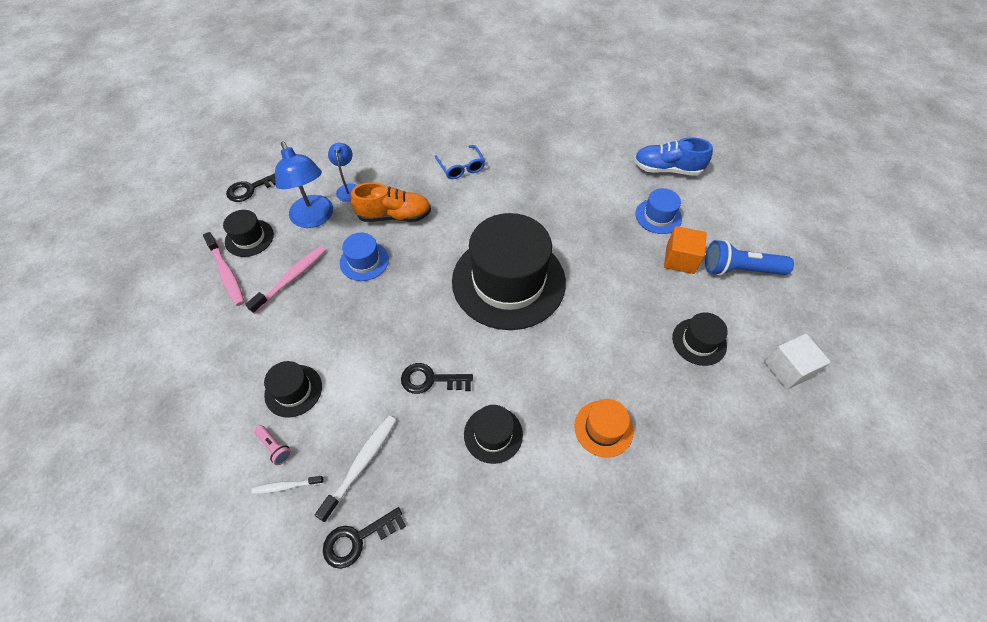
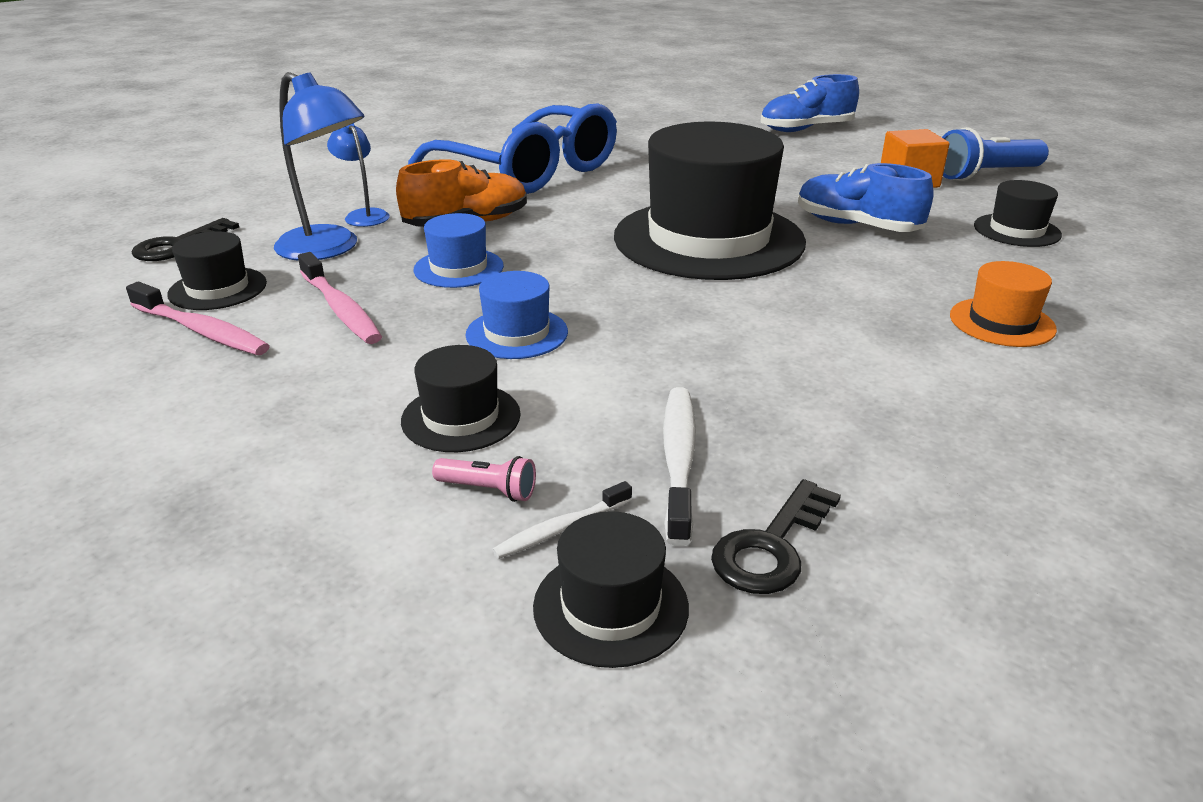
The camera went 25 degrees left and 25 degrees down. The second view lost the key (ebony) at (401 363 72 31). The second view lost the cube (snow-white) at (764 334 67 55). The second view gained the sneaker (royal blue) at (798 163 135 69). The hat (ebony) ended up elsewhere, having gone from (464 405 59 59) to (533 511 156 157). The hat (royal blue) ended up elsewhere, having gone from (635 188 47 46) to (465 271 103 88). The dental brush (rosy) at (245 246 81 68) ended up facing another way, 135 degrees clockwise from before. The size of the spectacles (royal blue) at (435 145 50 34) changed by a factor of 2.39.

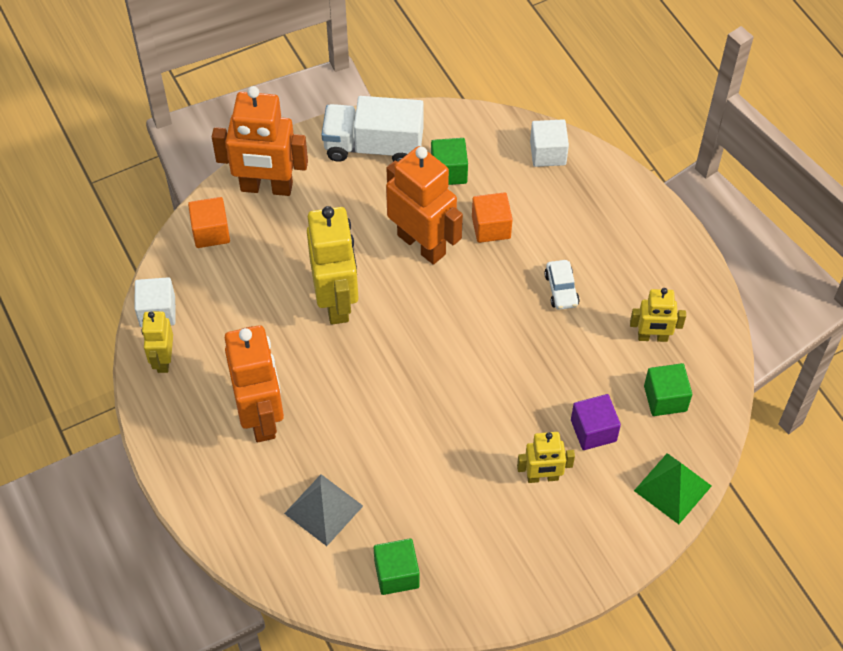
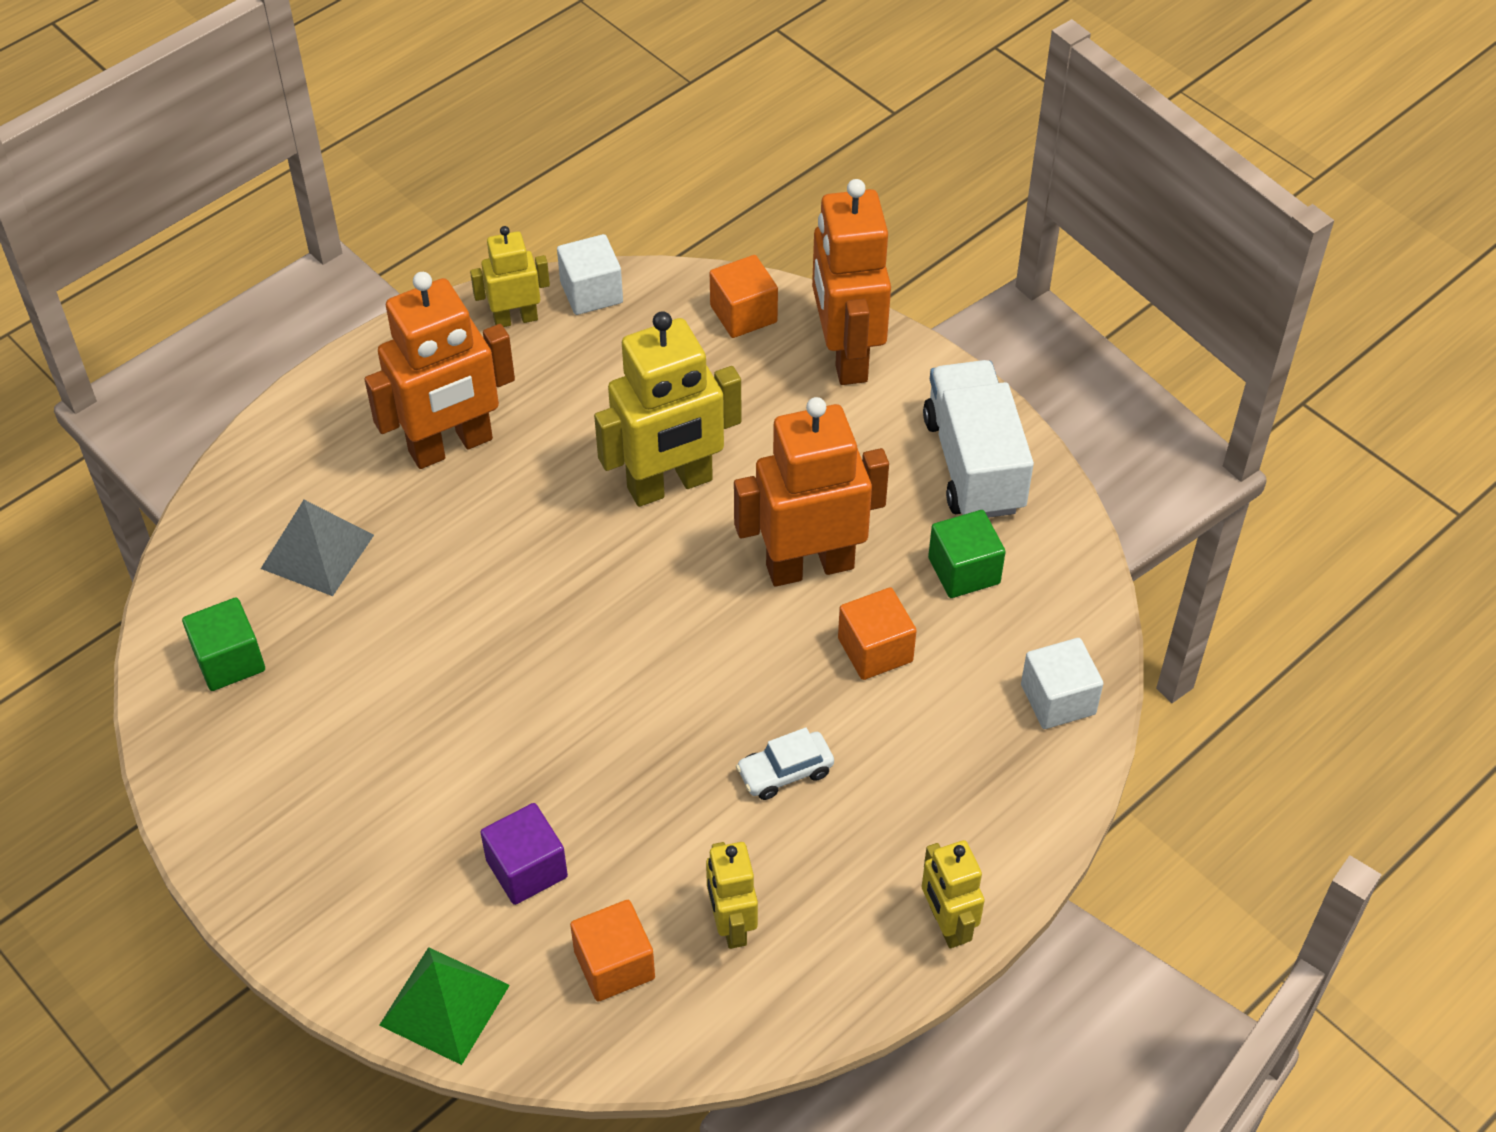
The camera went 75 degrees right and 5 degrees down. The robot (golden) ended up elsewhere, having gone from (517 432 58 51) to (922 840 63 108). What was the cube (leaf-green) at (644 363 48 53) turned into the cube (bright orange) at (570 900 85 101). The robot (bright orange) at (386 146 77 119) ended up facing another way, 135 degrees counterclockwise from before.

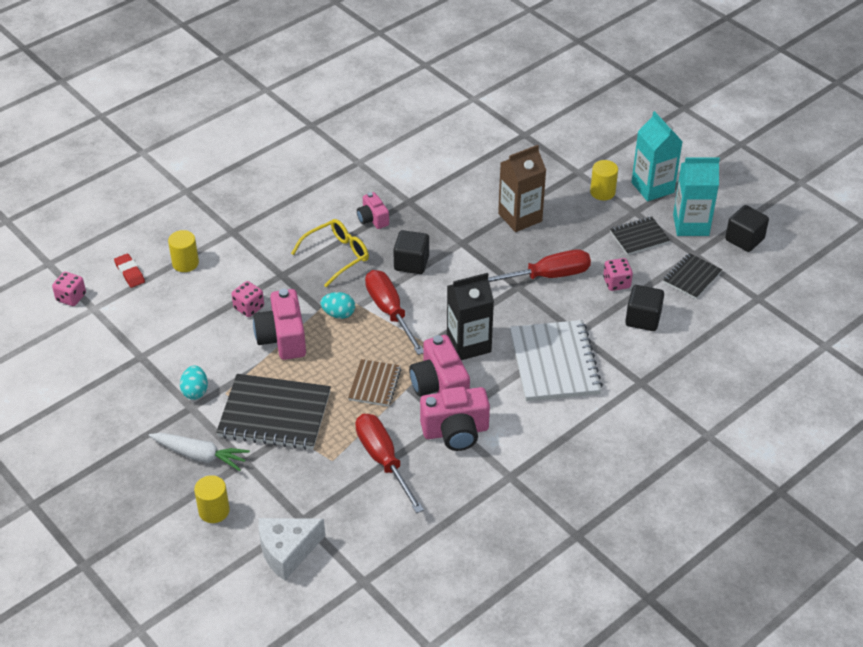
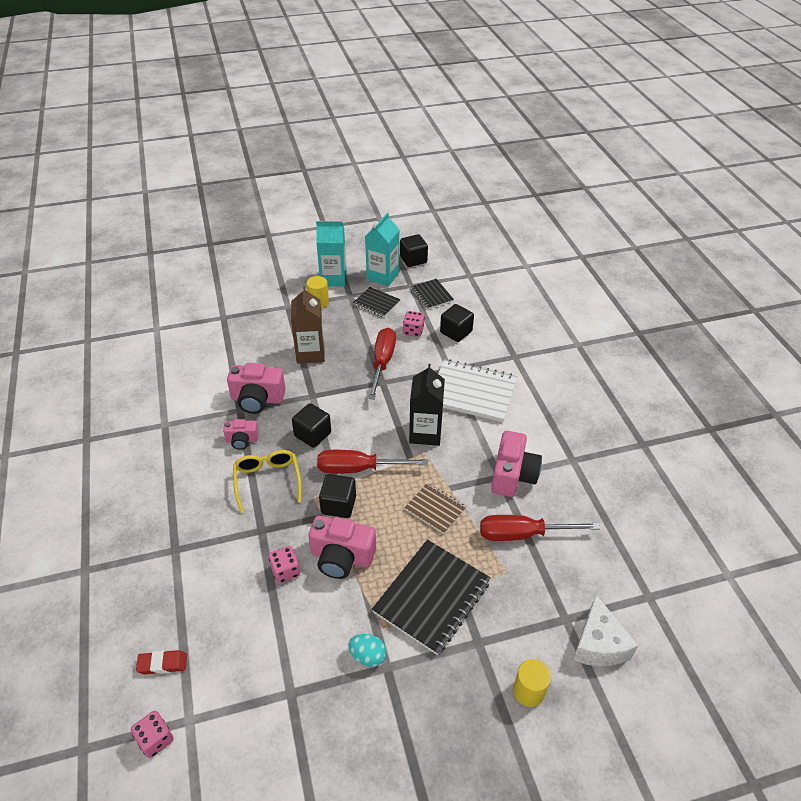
The camera went 65 degrees left and 0 degrees up. The second view lost the toy carrot (snow-white) at (149 433 101 38). The second view lost the cylinder (golden) at (168 230 31 42). The camera (rosy) ended up elsewhere, having gone from (409 335 61 61) to (227 363 59 51). Where the egg shape (teal) stood at (321 292 34 27), the cube (ebony) came to stand at (319 474 37 44). The notepad (ebony) at (610 216 60 39) ended up facing another way, 60 degrees counterclockwise from before.

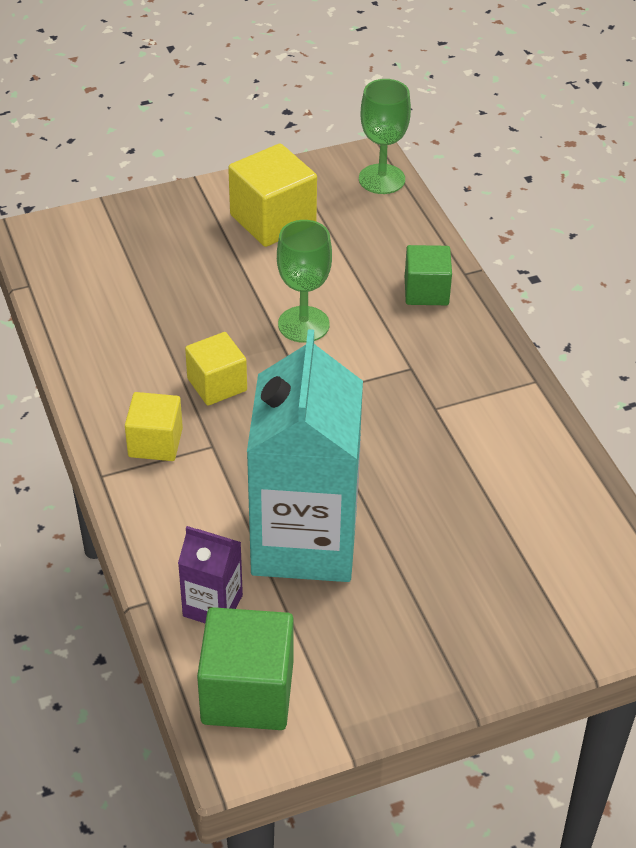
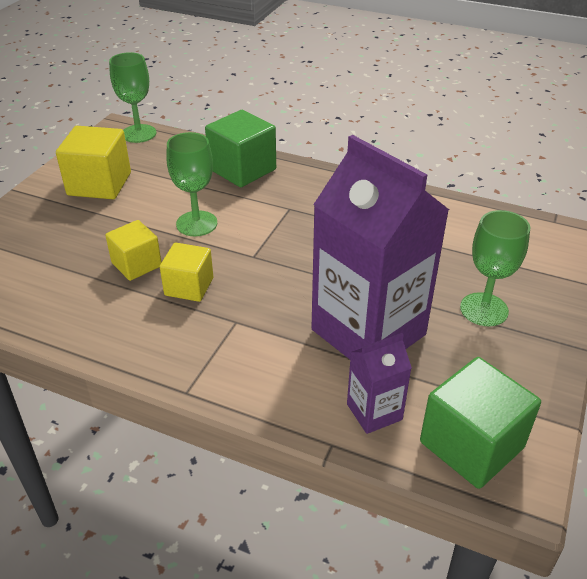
The camera went 45 degrees left and 5 degrees down. The second view gained the chalice (leaf-green) at (460 210 70 116). The cube (golden) ended up elsewhere, having gone from (125 392 58 69) to (105 220 57 61). What was the milk carton (teal) at (247 329 116 253) turned into the milk carton (violet) at (311 135 138 224). The size of the cube (leaf-green) at (405 245 47 60) changed by a factor of 1.55.

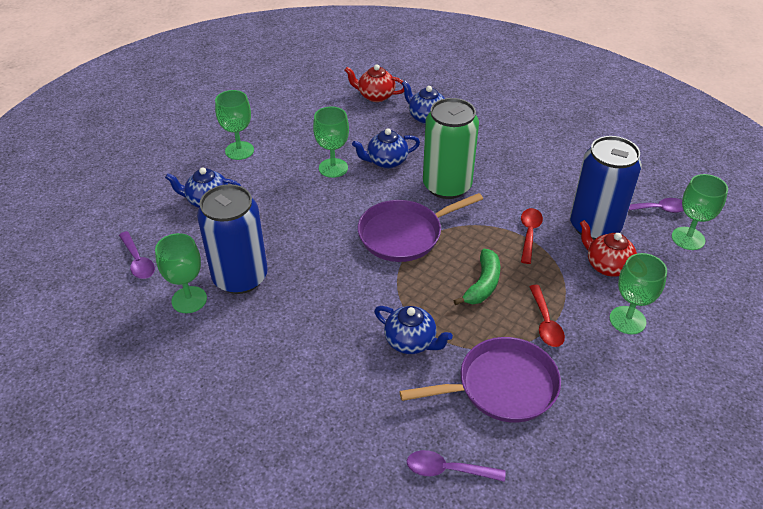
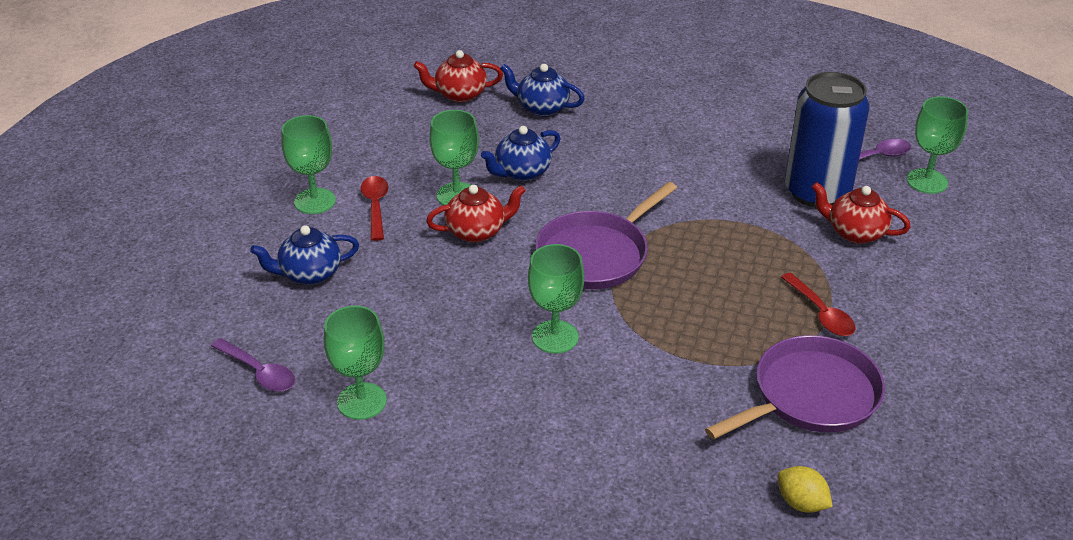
The camera went 20 degrees left and 5 degrees down. The second view lost the soda can (royal blue) at (197 184 71 110). The second view lost the tea pot (royal blue) at (374 306 79 48). The second view lost the soda can (leaf-green) at (423 98 56 101). The second view lost the banana fruit (leaf-green) at (453 249 47 56). The second view gained the tea pot (crimson) at (426 185 100 58). The teaspoon (crimson) ended up elsewhere, having gone from (521 208 22 56) to (360 176 29 65). The chalice (leaf-green) ended up elsewhere, having gone from (609 253 58 81) to (528 244 56 109). Where the teaspoon (violet) stood at (407 450 98 32), the lemon (golden) came to stand at (778 466 55 47).

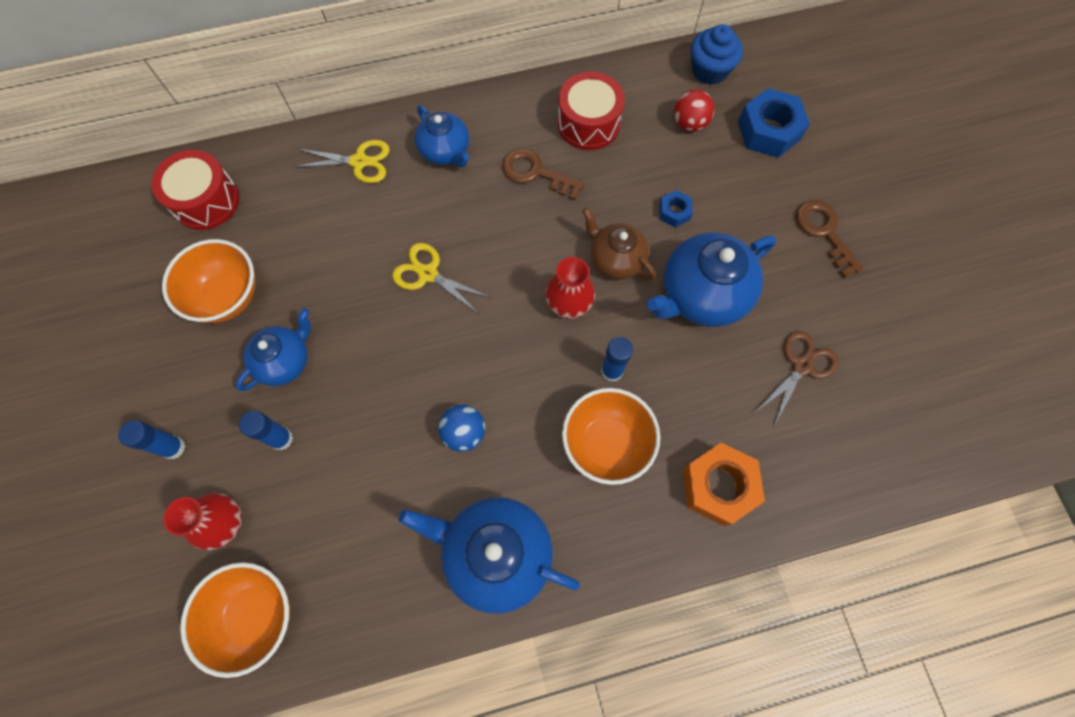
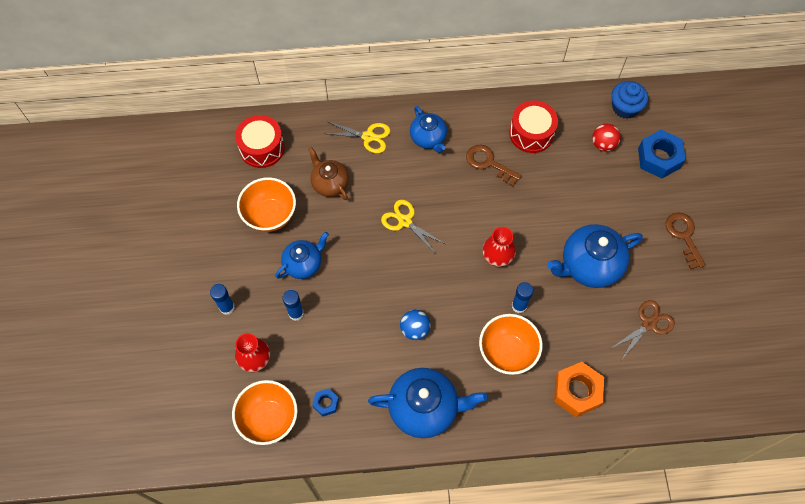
The camera went 10 degrees right and 5 degrees down. The tea pot (dark brown) ended up elsewhere, having gone from (582 208 73 72) to (308 147 41 53). The hex nut (royal blue) ended up elsewhere, having gone from (659 190 34 37) to (312 388 27 28). The tea pot (royal blue) at (399 497 181 117) ended up facing another way, 150 degrees clockwise from before.

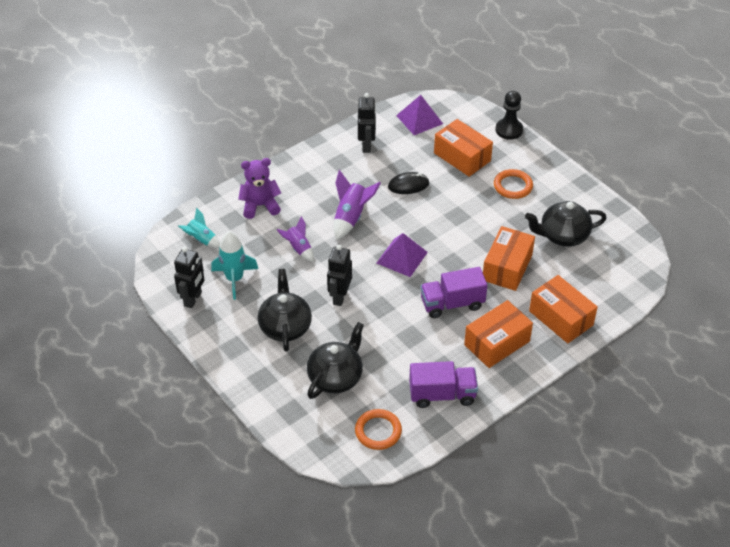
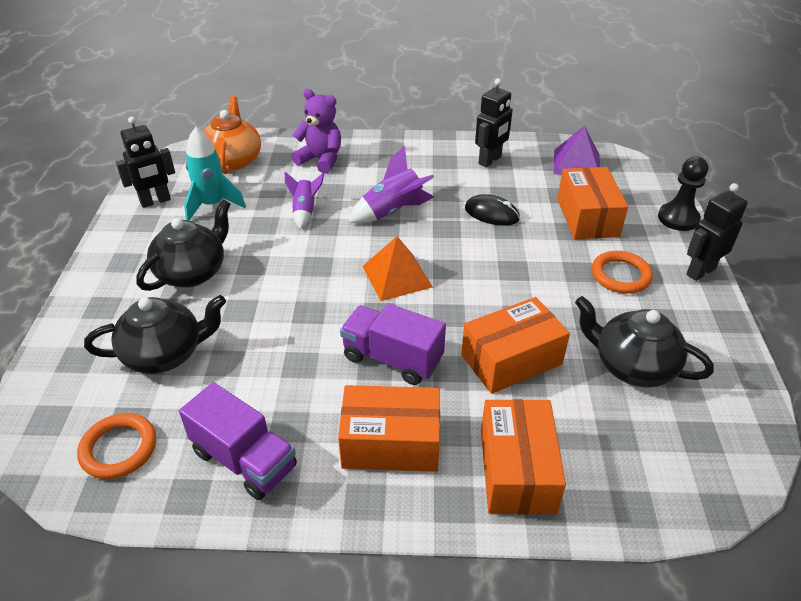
The camera went 40 degrees right and 5 degrees down. The robot (ebony) ended up elsewhere, having gone from (327 245 25 61) to (686 183 62 98). Where the spaceship (teal) stood at (178 208 42 40), the tea pot (bright orange) came to stand at (203 96 58 78). What was the pyramid (violet) at (377 233 51 44) turned into the pyramid (bright orange) at (362 236 71 65).

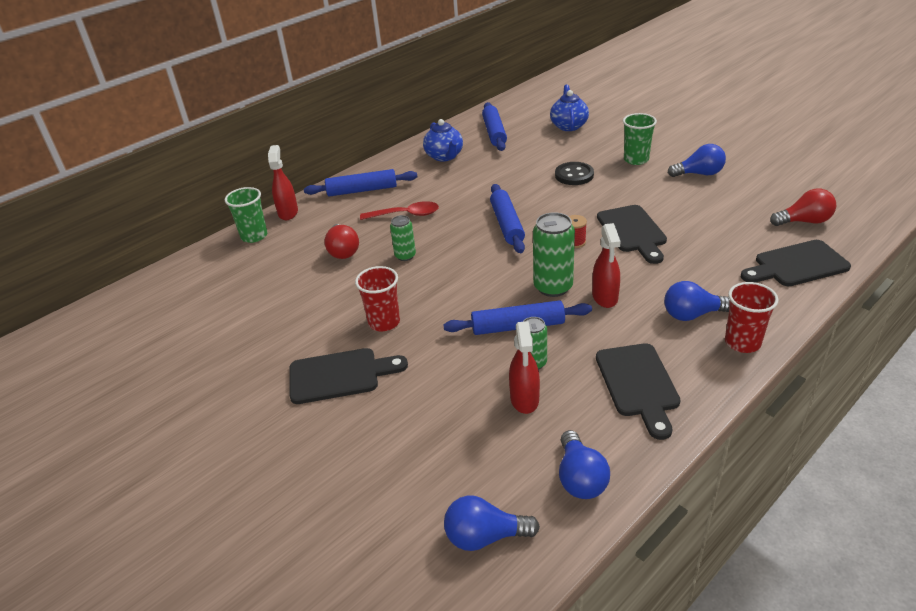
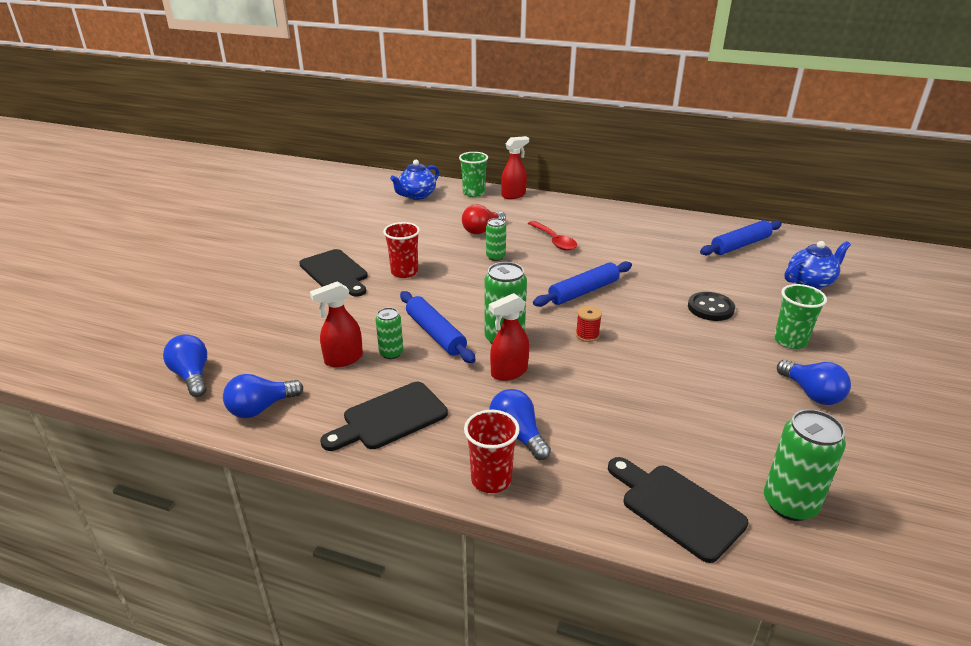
The camera went 60 degrees right and 5 degrees down. The second view lost the rolling pin (royal blue) at (304 169 113 28). The second view lost the bread board (ebony) at (597 205 70 59). The tea pot (royal blue) ended up elsewhere, having gone from (423 119 40 43) to (390 160 49 40). Where the lightbulb (crimson) stood at (770 189 66 37), the soda can (leaf-green) came to stand at (764 409 82 112).

